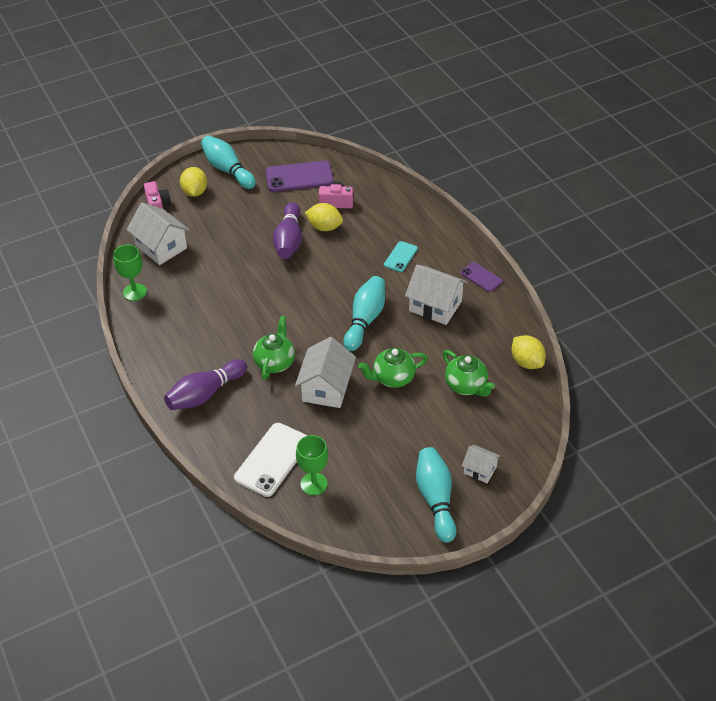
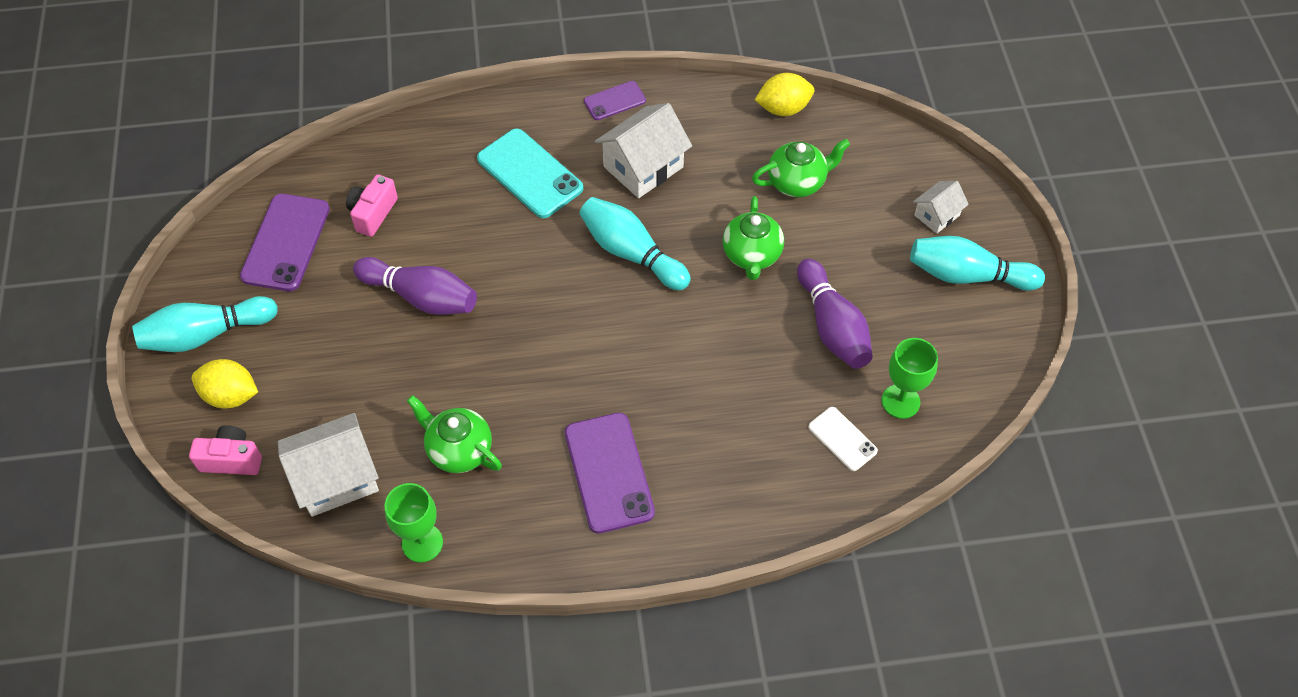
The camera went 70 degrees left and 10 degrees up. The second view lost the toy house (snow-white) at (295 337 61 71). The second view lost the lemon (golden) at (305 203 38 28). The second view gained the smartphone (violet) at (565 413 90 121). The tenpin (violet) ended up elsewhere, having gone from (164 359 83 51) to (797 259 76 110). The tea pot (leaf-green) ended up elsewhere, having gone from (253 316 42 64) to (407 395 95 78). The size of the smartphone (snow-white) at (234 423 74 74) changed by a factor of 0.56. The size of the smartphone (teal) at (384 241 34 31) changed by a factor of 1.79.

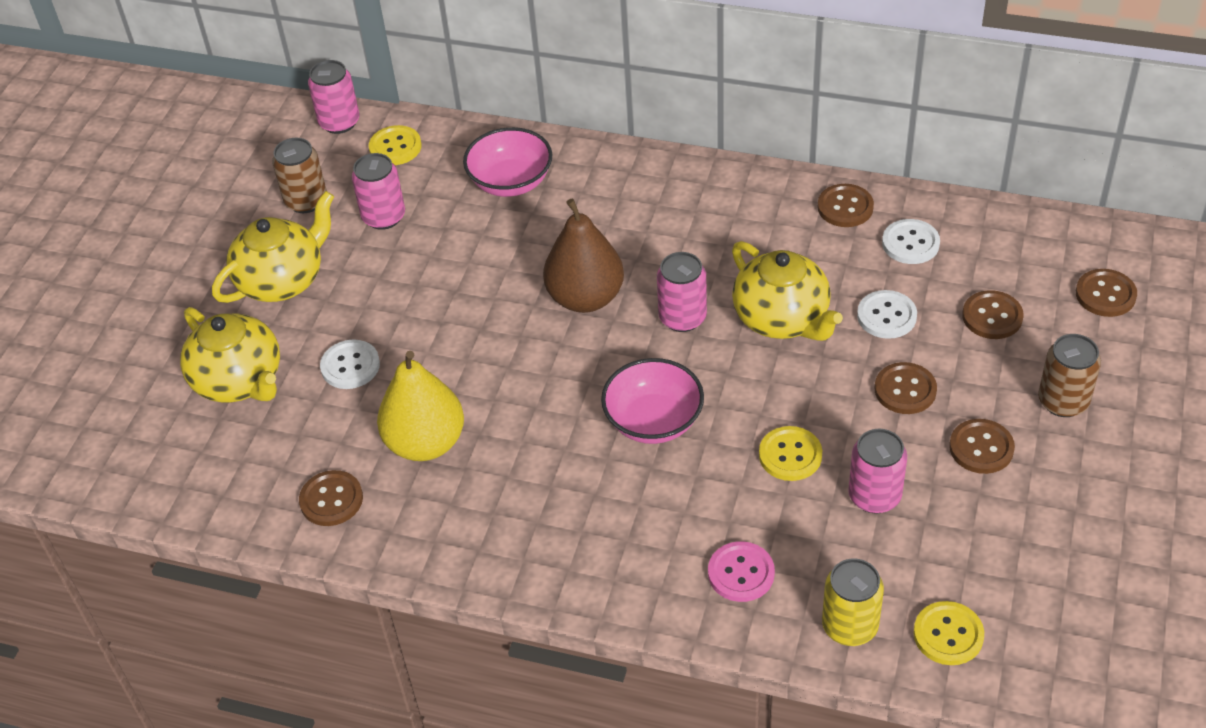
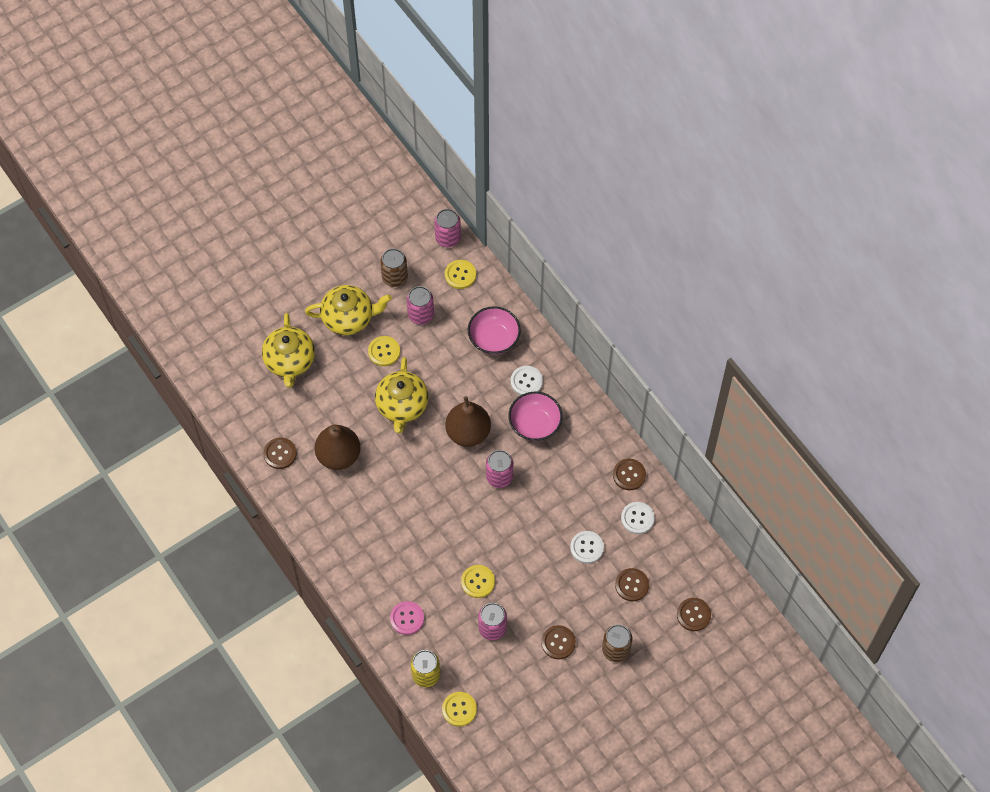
The camera went 35 degrees right and 15 degrees up. The second view lost the button (dark brown) at (875 362 62 52). The second view gained the button (golden) at (368 336 32 30). The button (snow-white) ended up elsewhere, having gone from (320 339 60 50) to (511 366 32 29). The bowl (rosy) ended up elsewhere, having gone from (601 358 103 86) to (508 392 54 49). The tea pot (golden) ended up elsewhere, having gone from (732 241 111 100) to (375 357 54 76). What was the toy pear (golden) at (377 351 87 110) turned into the toy pear (dark brown) at (315 425 46 45).

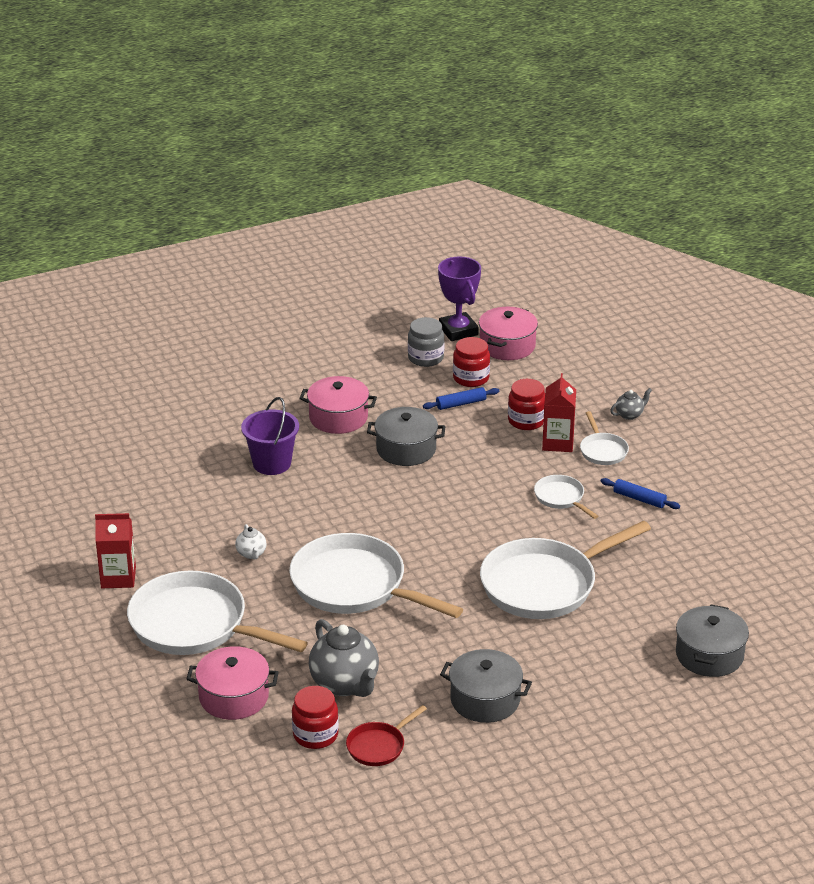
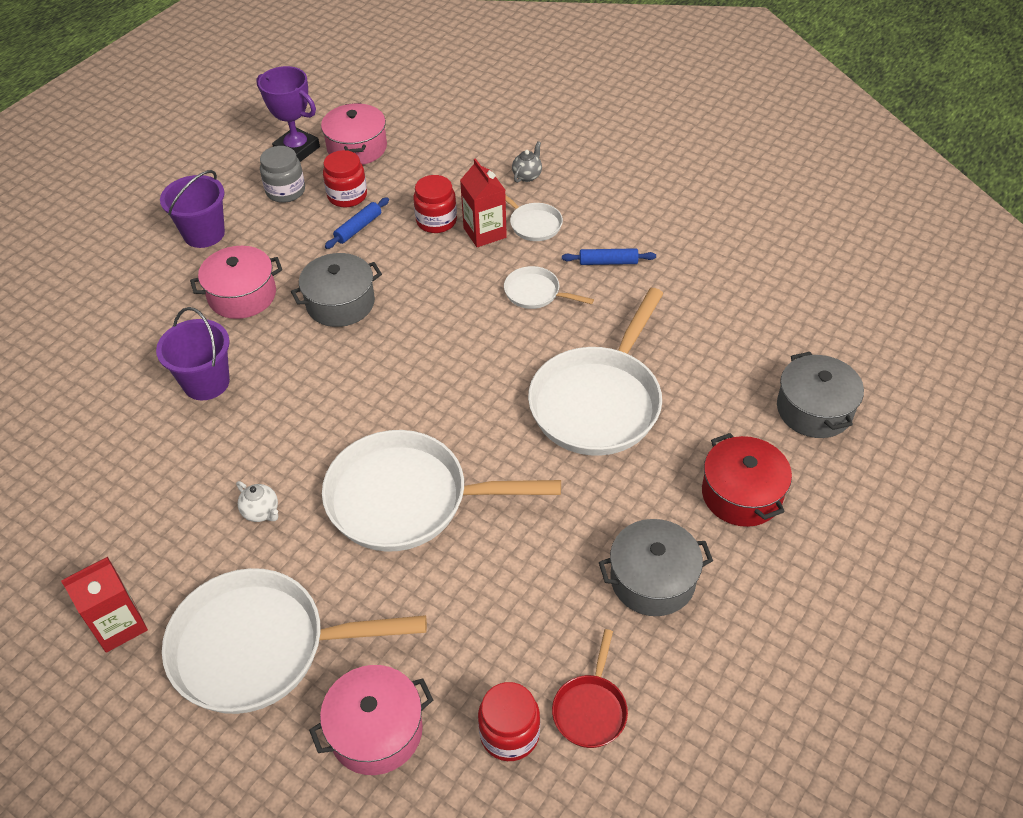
The camera went 30 degrees left and 15 degrees up. The second view lost the tea pot (gray) at (309 619 70 78). The second view gained the bucket (violet) at (160 170 65 78). The second view gained the pot (crimson) at (702 433 90 94).

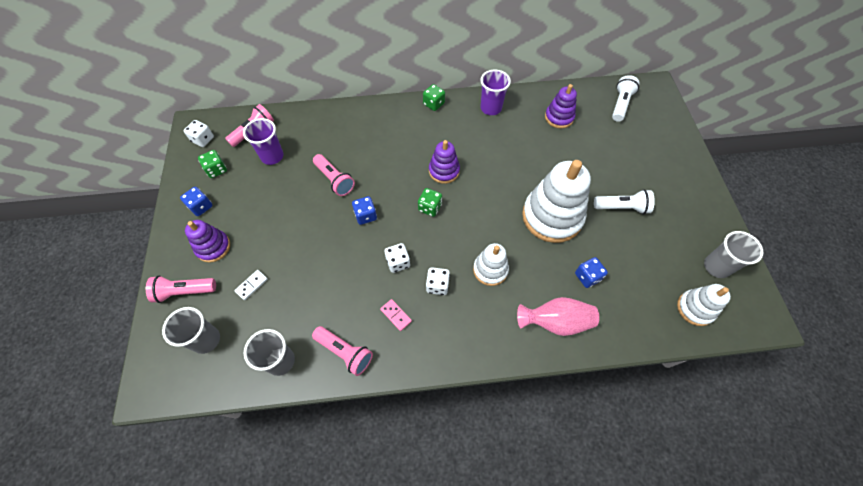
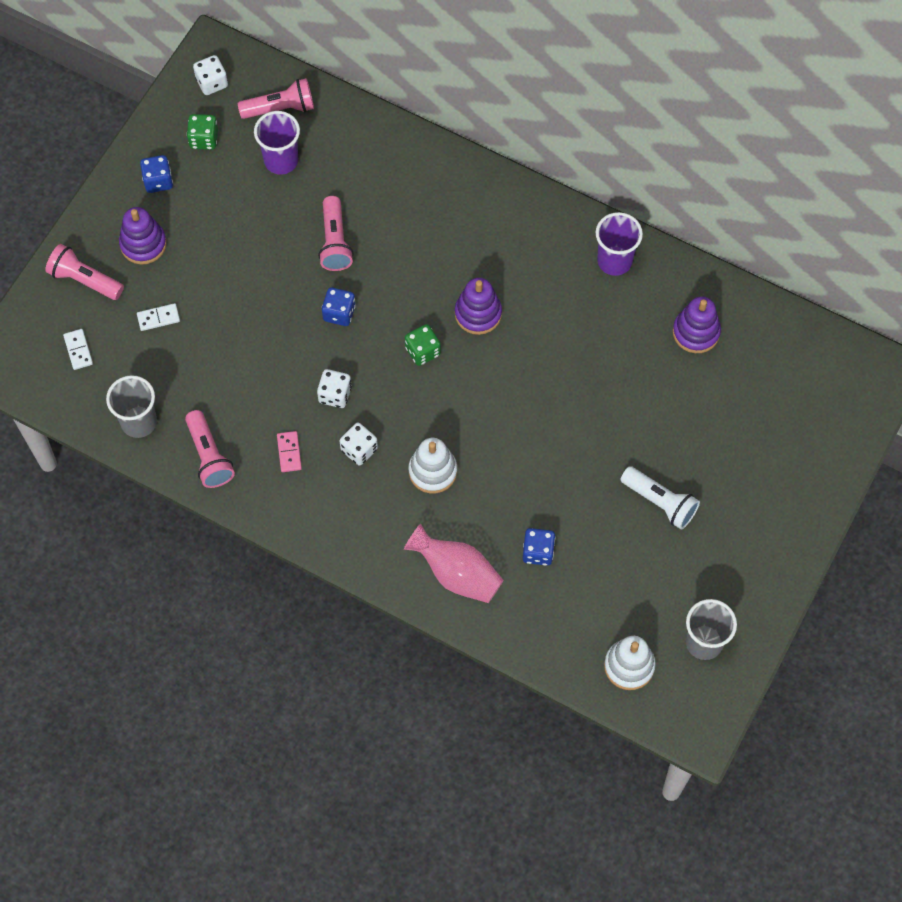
The camera went 35 degrees right and 5 degrees up. The second view lost the dice (leaf-green) at (423 84 22 27). The second view lost the stacking toy (snow-white) at (522 160 69 83). The second view lost the pocket torch (snow-white) at (612 75 28 47). Where the cup (gray) stood at (162 307 58 47), the domino tile (snow-white) came to stand at (63 329 30 41).

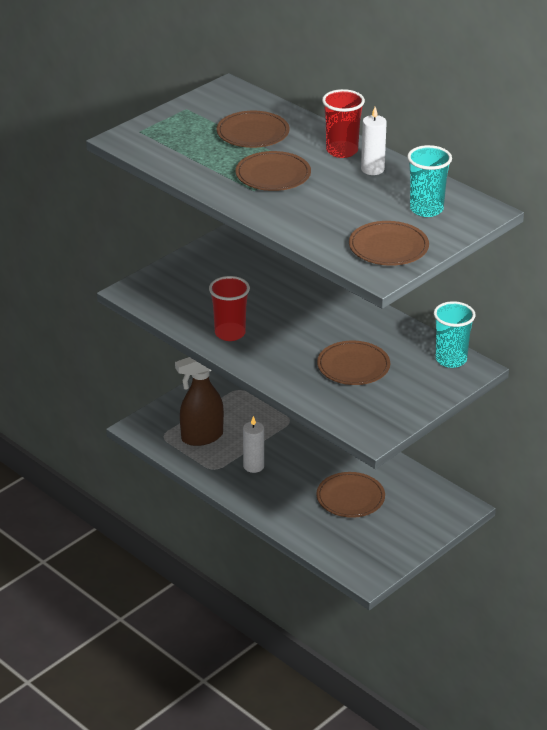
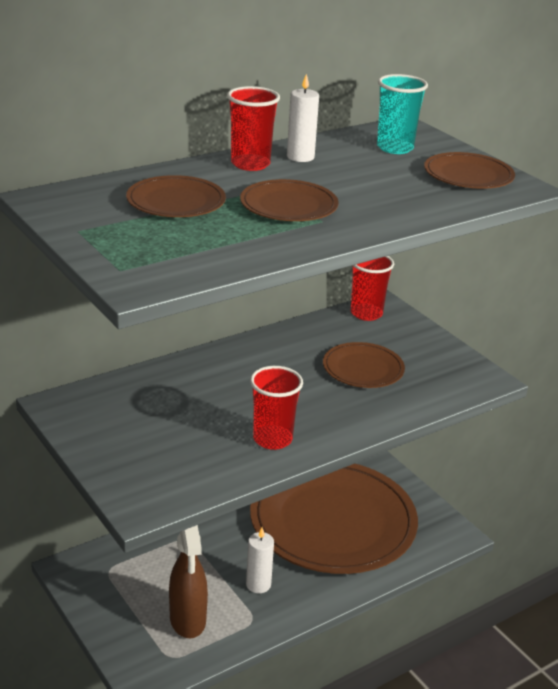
The camera went 80 degrees left and 5 degrees down. What was the cup (teal) at (434 301 42 67) turned into the cup (crimson) at (351 256 43 65). The size of the flat dish (dark brown) at (316 472 69 46) changed by a factor of 2.26.

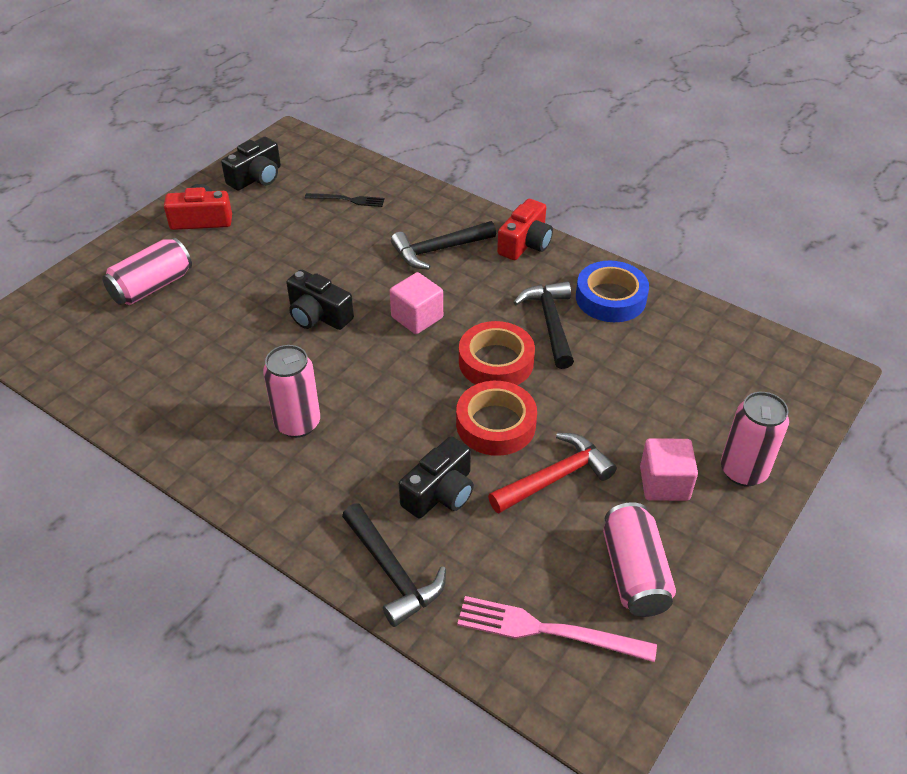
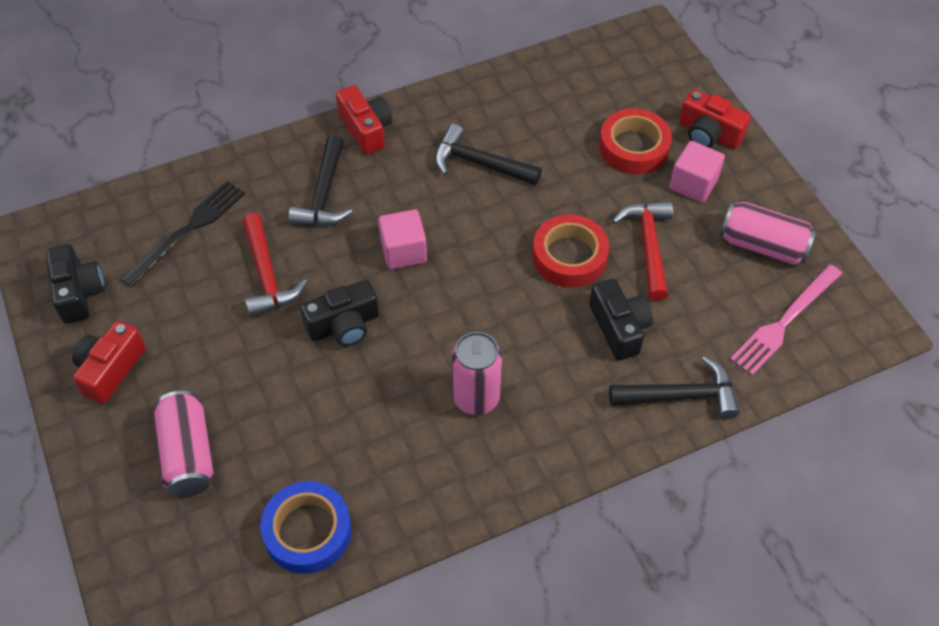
The camera went 60 degrees left and 10 degrees up. The second view gained the carpenter's hammer (crimson) at (242 213 65 104). The sticky tape (crimson) ended up elsewhere, having gone from (459 321 76 64) to (599 109 73 65). The sticky tape (royal blue) ended up elsewhere, having gone from (576 261 73 61) to (260 481 92 93). Where the soda can (rosy) stood at (721 392 68 94), the camera (crimson) came to stand at (679 89 72 60). The size of the fork (ebony) at (305 193 80 14) changed by a factor of 1.65.

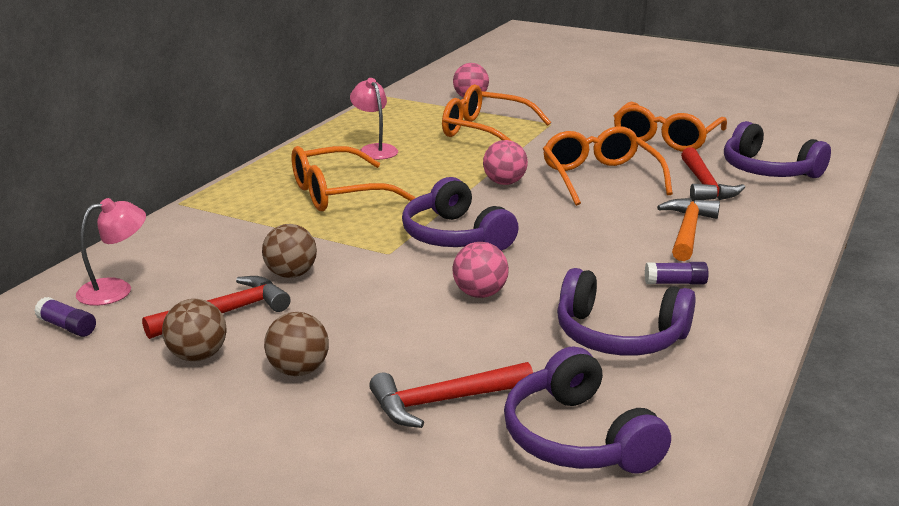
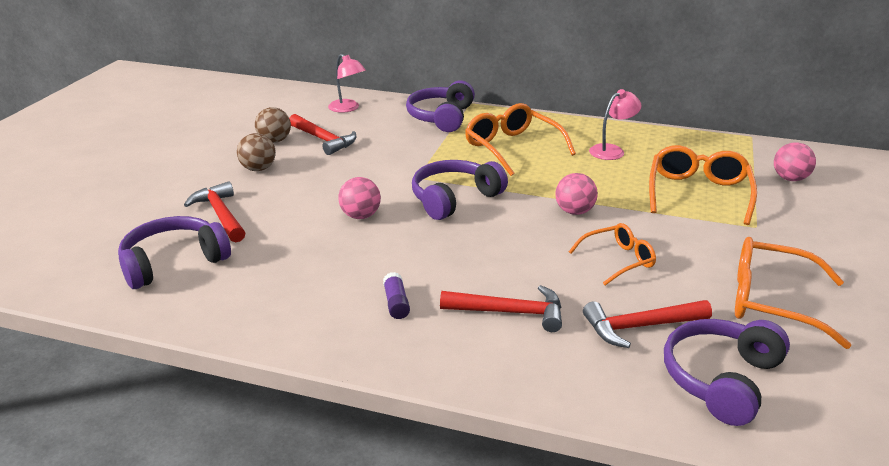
The camera went 80 degrees right and 5 degrees up. The second view lost the glue stick (violet) at (34 297 62 40). The second view lost the play ball (dark brown) at (262 224 55 54). The over-ear headphones (violet) ended up elsewhere, having gone from (557 268 139 88) to (406 80 69 52). What was the carpenter's hammer (bright orange) at (657 198 63 63) turned into the carpenter's hammer (crimson) at (440 285 122 47). The size of the spectacles (bright orange) at (543 126 130 80) changed by a factor of 0.62.

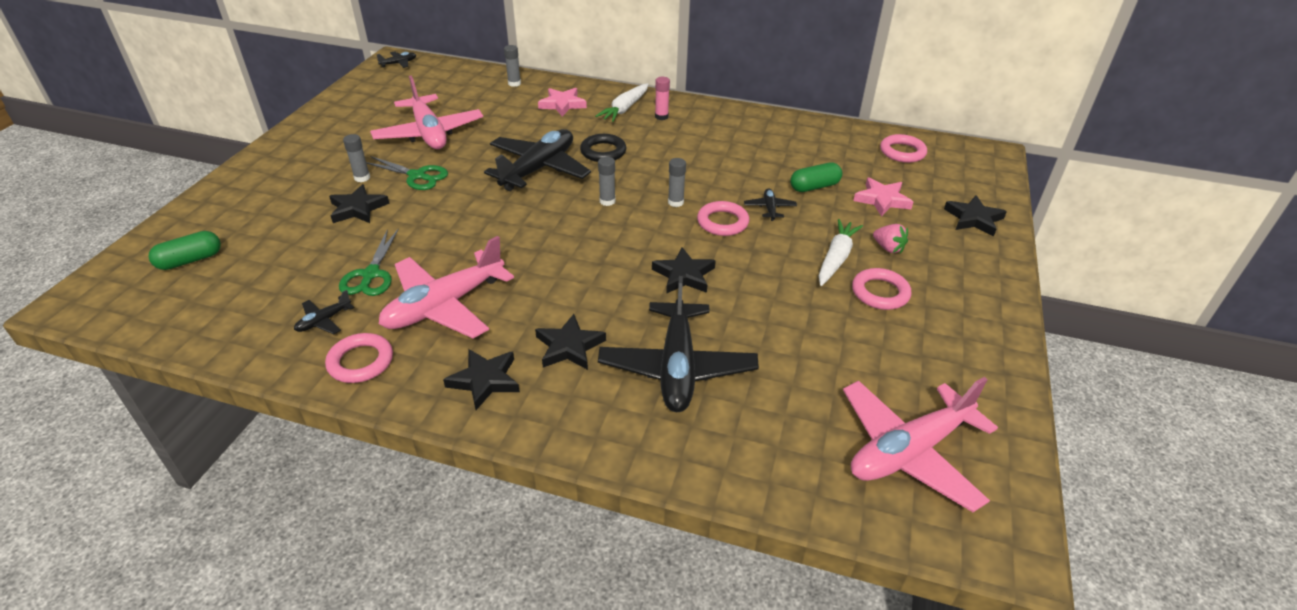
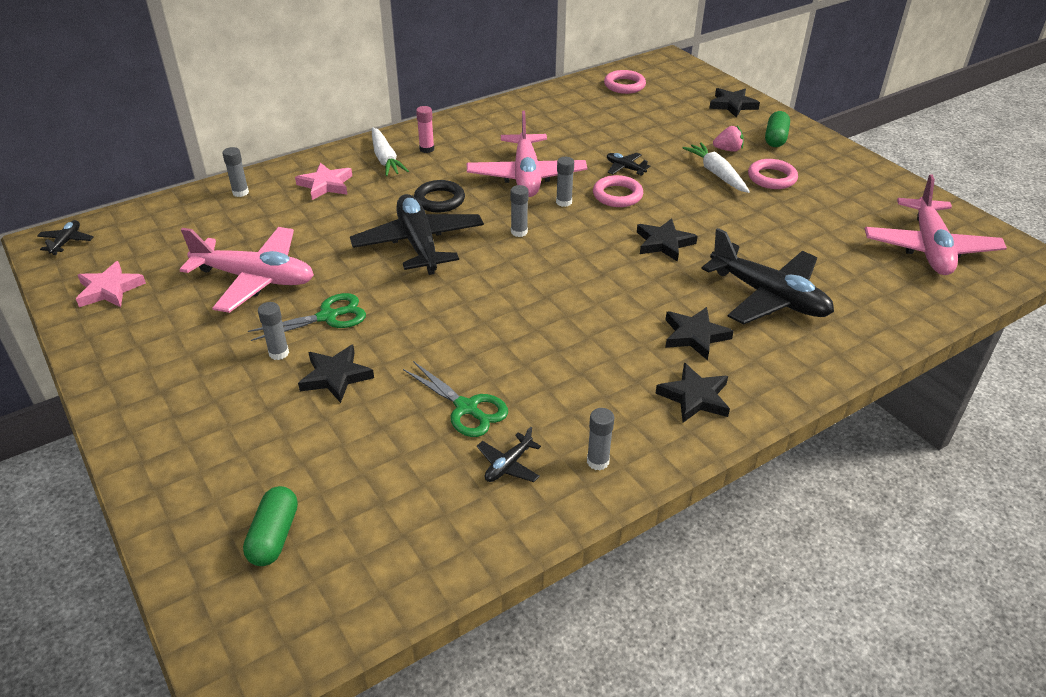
The camera went 50 degrees left and 0 degrees up. The plane (rosy) ended up elsewhere, having gone from (379 236 135 102) to (467 111 120 86). The capsule (leaf-green) ended up elsewhere, having gone from (790 162 52 30) to (765 111 25 36). The five-pointed star (rosy) ended up elsewhere, having gone from (853 177 60 40) to (76 261 70 46). Where the ring (rosy) stood at (325 333 68 50), the glue stick (gray) came to stand at (587 408 28 62). The plane (ebony) at (294 290 61 44) ended up facing another way, 45 degrees clockwise from before.

